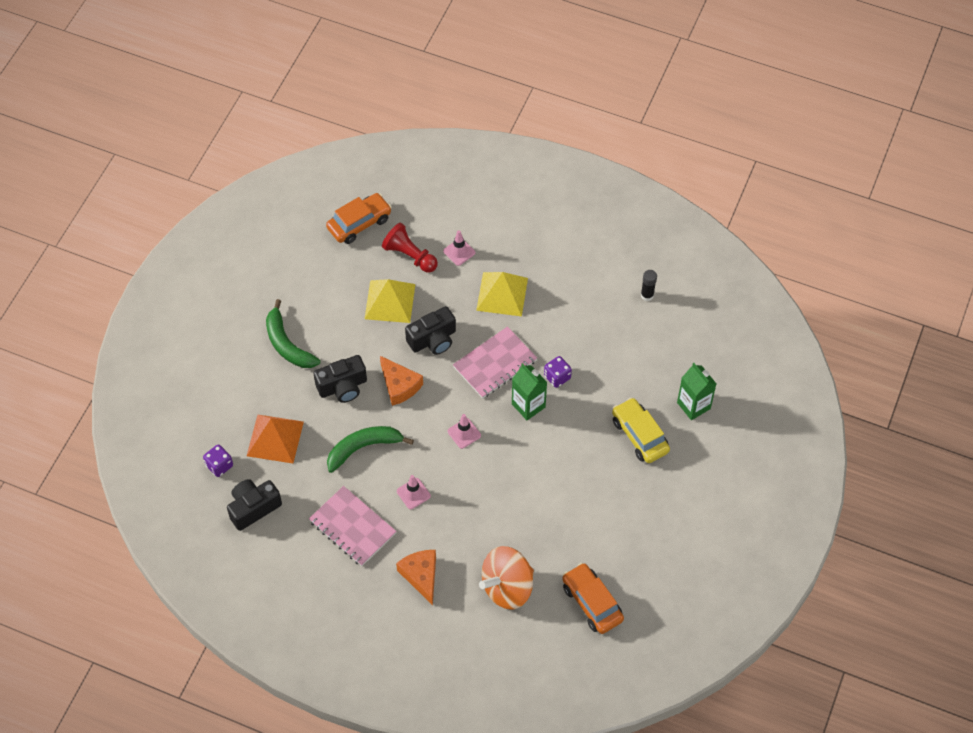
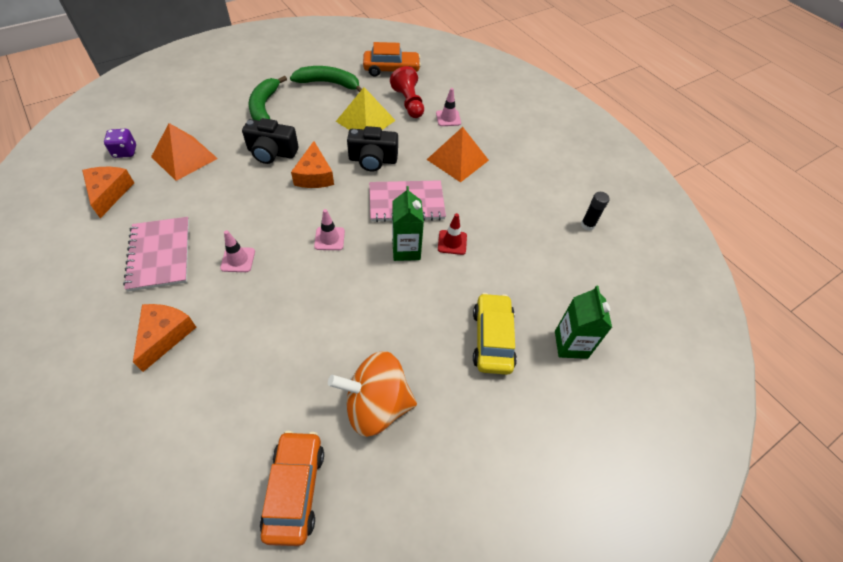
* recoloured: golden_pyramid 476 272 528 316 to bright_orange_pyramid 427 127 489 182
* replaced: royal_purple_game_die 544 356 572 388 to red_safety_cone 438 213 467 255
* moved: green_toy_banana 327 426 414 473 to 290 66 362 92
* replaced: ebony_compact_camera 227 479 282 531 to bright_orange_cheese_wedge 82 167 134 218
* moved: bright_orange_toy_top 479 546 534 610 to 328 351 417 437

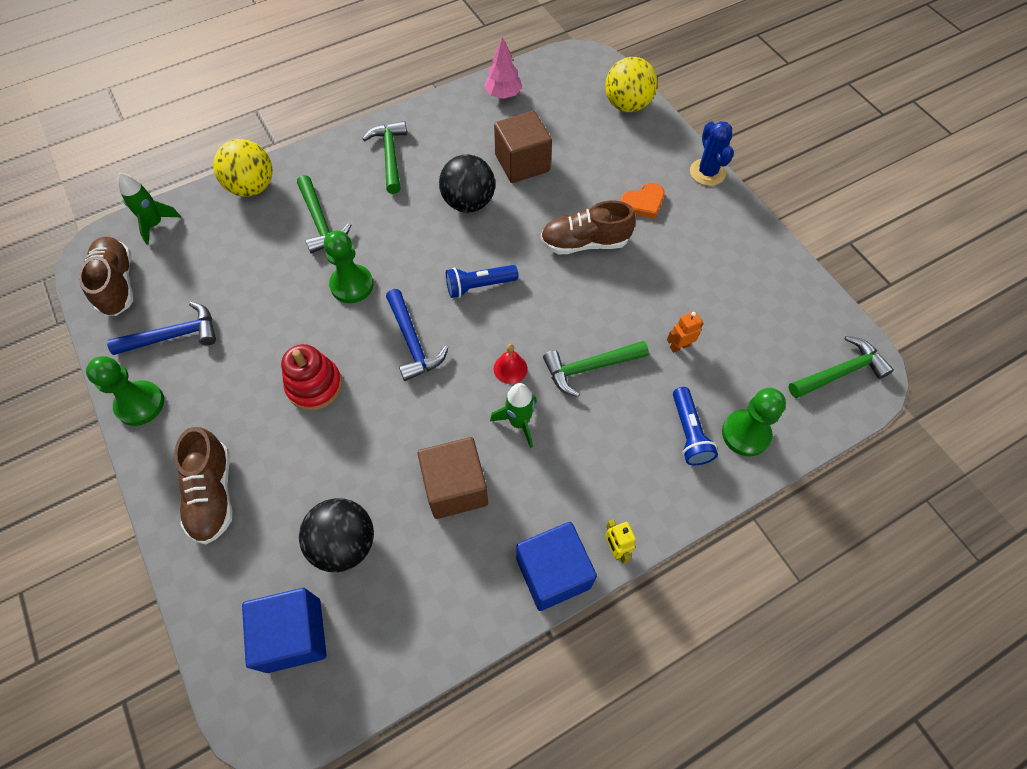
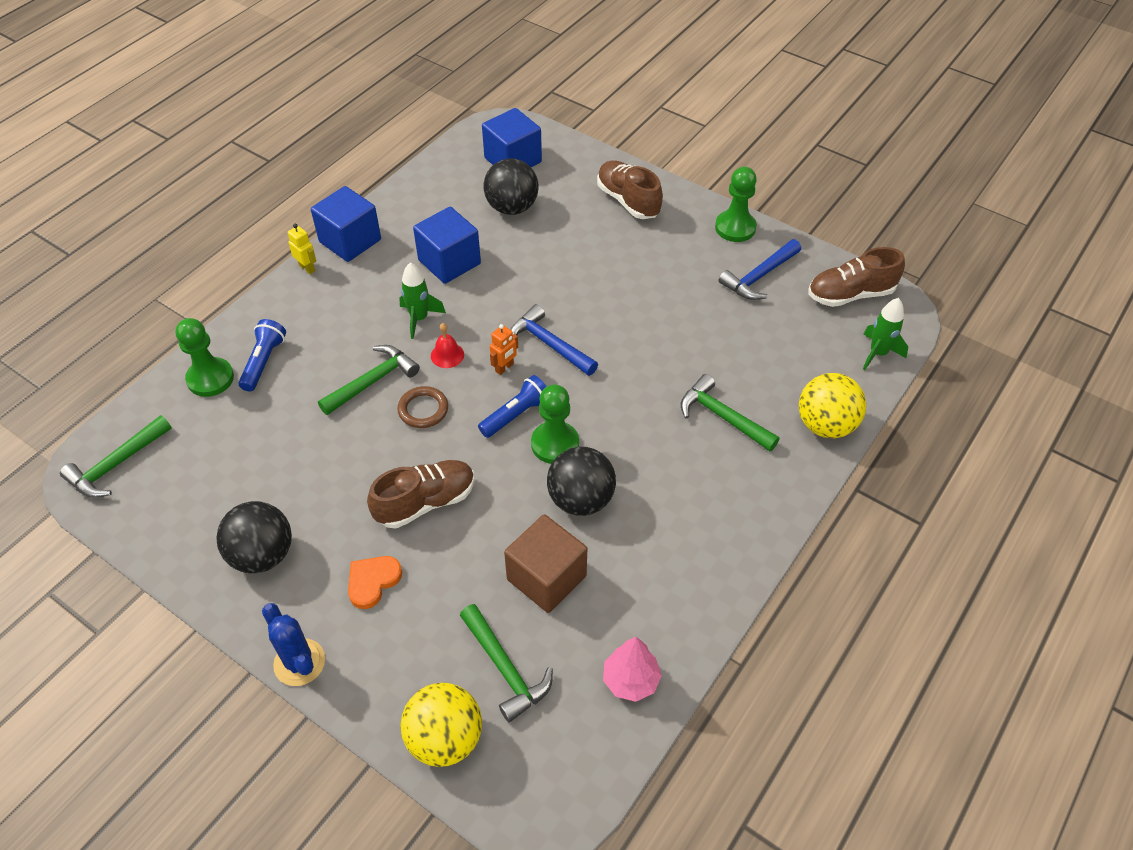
* moved: green_carpenter's_hammer 363 121 407 194 to 460 604 553 722
* moved: green_chess_pawn 324 231 374 303 to 531 384 579 464
* turned: dark_brown_shoe 79 237 133 316 = 808 247 905 307 120 degrees clockwise
* moved: bright_orange_robot 667 311 703 353 to 490 324 518 375
* removed: red_stacking_rings 281 344 342 410
* turned: royal_blue_pocket_torch 673 387 718 465 = 238 319 286 392 45 degrees clockwise
* recoloured: dark_brown_solid_cube 418 437 488 519 to royal_blue_solid_cube 413 207 481 284
* added: dark_brown_hoop 397 386 448 428
* added: ebony_play_ball 216 501 292 573

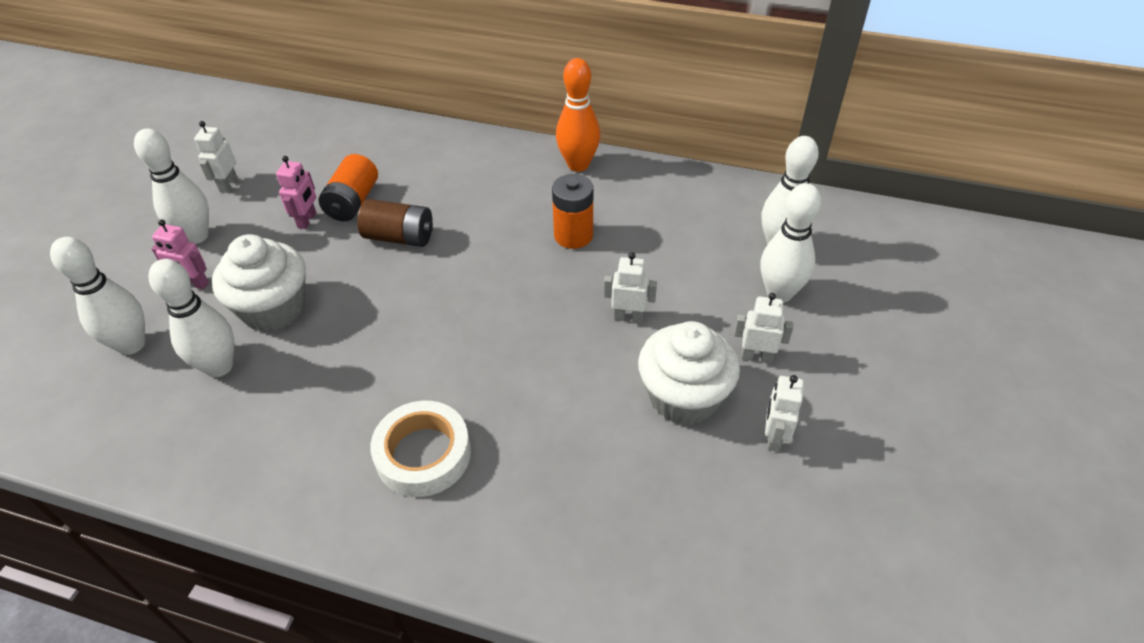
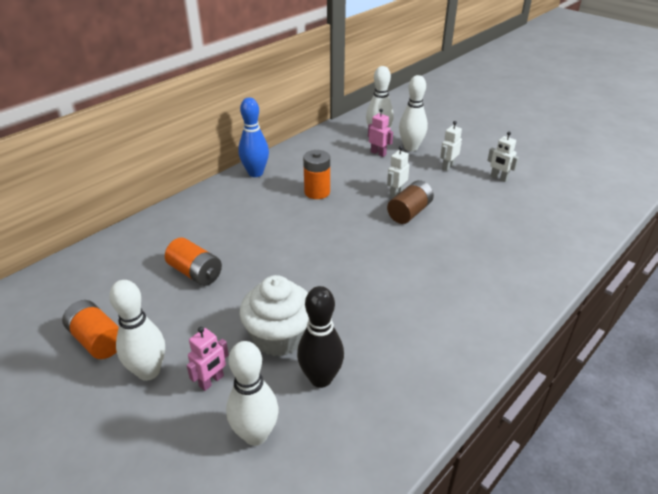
* recoloured: bright_orange_bowling_pin 556 58 600 172 to royal_blue_bowling_pin 238 98 269 177
* replaced: pure_white_robot 194 121 238 193 to bright_orange_power_cell 62 300 119 359
* moved: rose-pink_robot 276 156 317 229 to 368 109 393 157
* moved: dark_brown_power_cell 358 199 433 247 to 387 180 434 224
* recoloured: pure_white_bowling_pin 148 259 234 377 to ebony_bowling_pin 297 286 344 388
* removed: pure_white_fairy_cake 638 321 740 425
* removed: pure_white_roll_of_tape 370 401 471 497

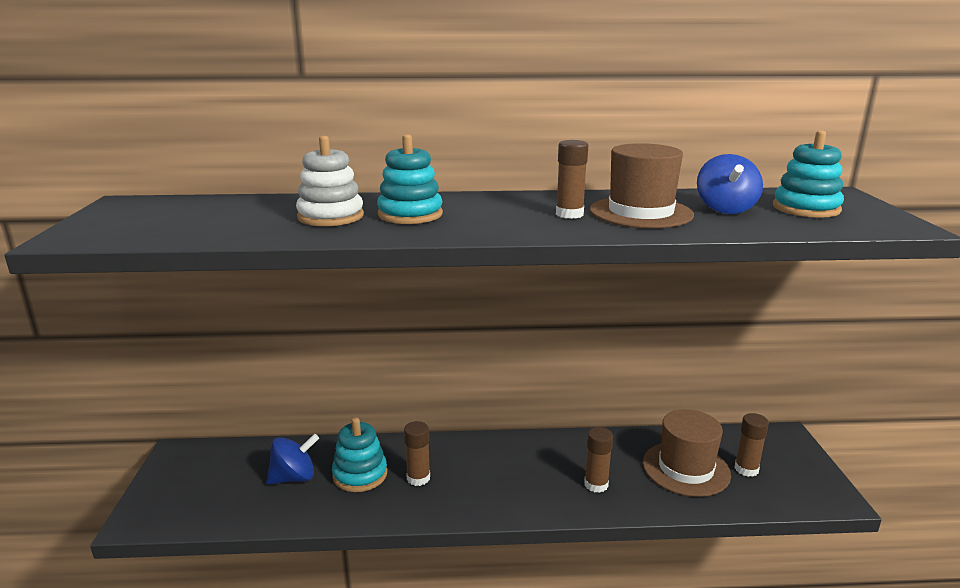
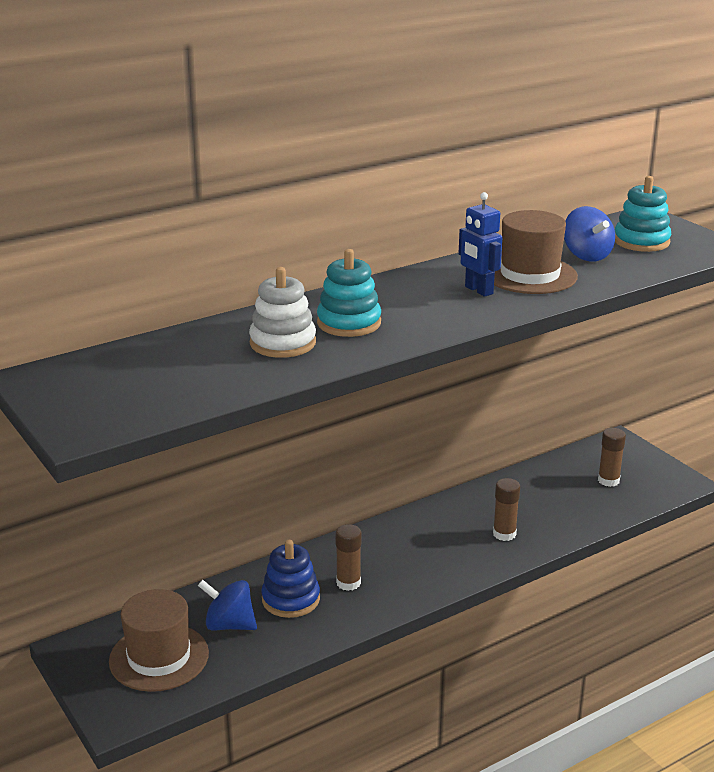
* replaced: dark_brown_glue 556 140 588 219 to royal_blue_robot 458 192 502 297
* moved: dark_brown_tall_hat 643 409 731 497 to 109 589 209 692
* recoloured: aqua_stacking_rings 332 417 387 492 to royal_blue_stacking_rings 261 540 320 618
* turned: royal_blue_toy_top 266 434 319 484 = 198 580 257 630 105 degrees counterclockwise

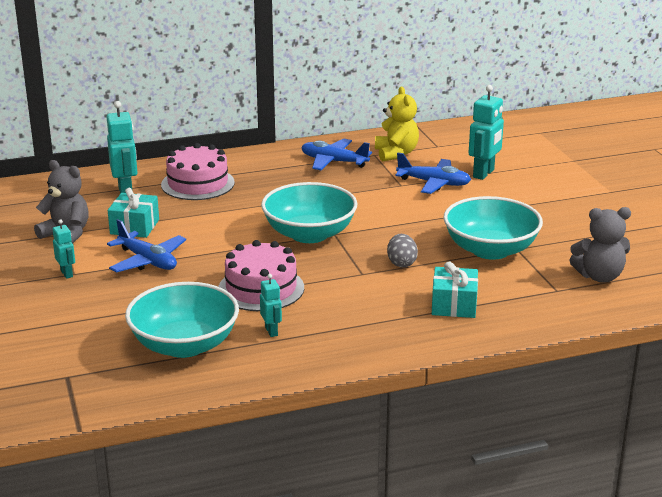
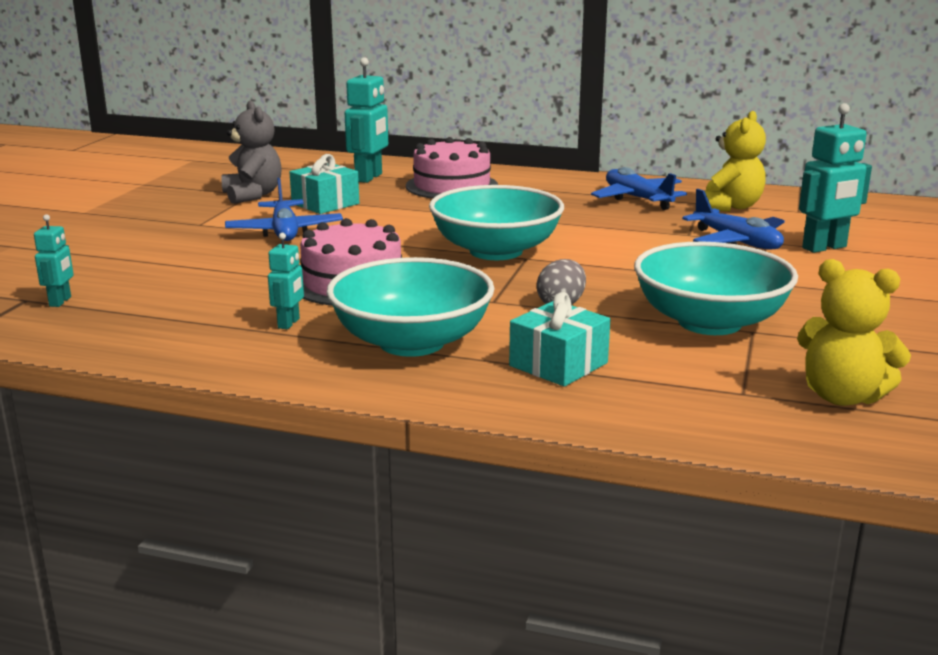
* recoloured: grey_teddy 569 207 631 283 to golden_teddy 797 259 911 406
* moved: aqua_robot 53 219 75 279 to 34 214 74 307
* moved: aqua_serving_bowl 125 282 239 358 to 327 257 495 357

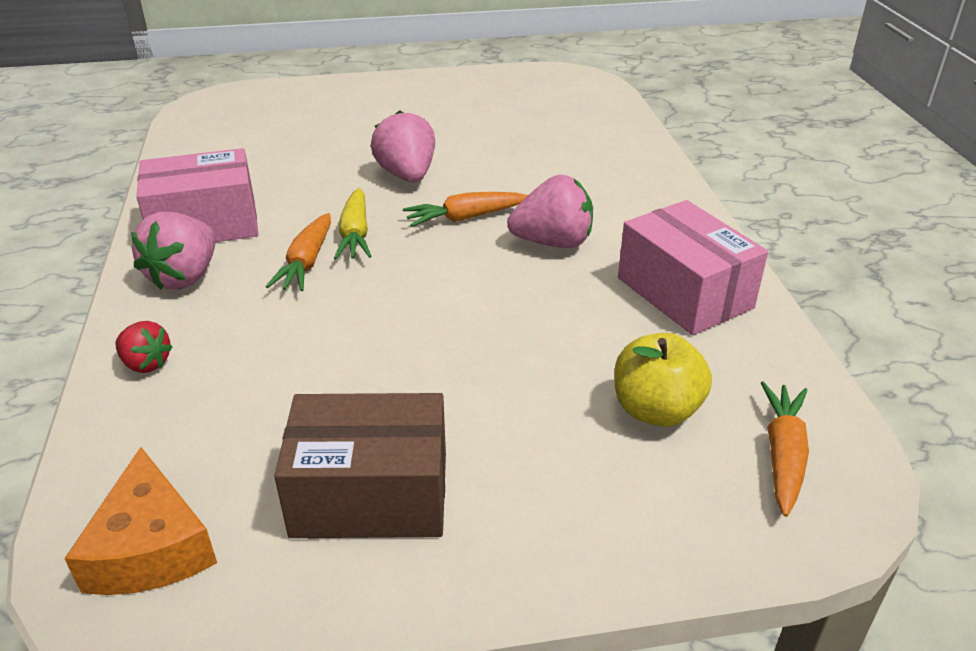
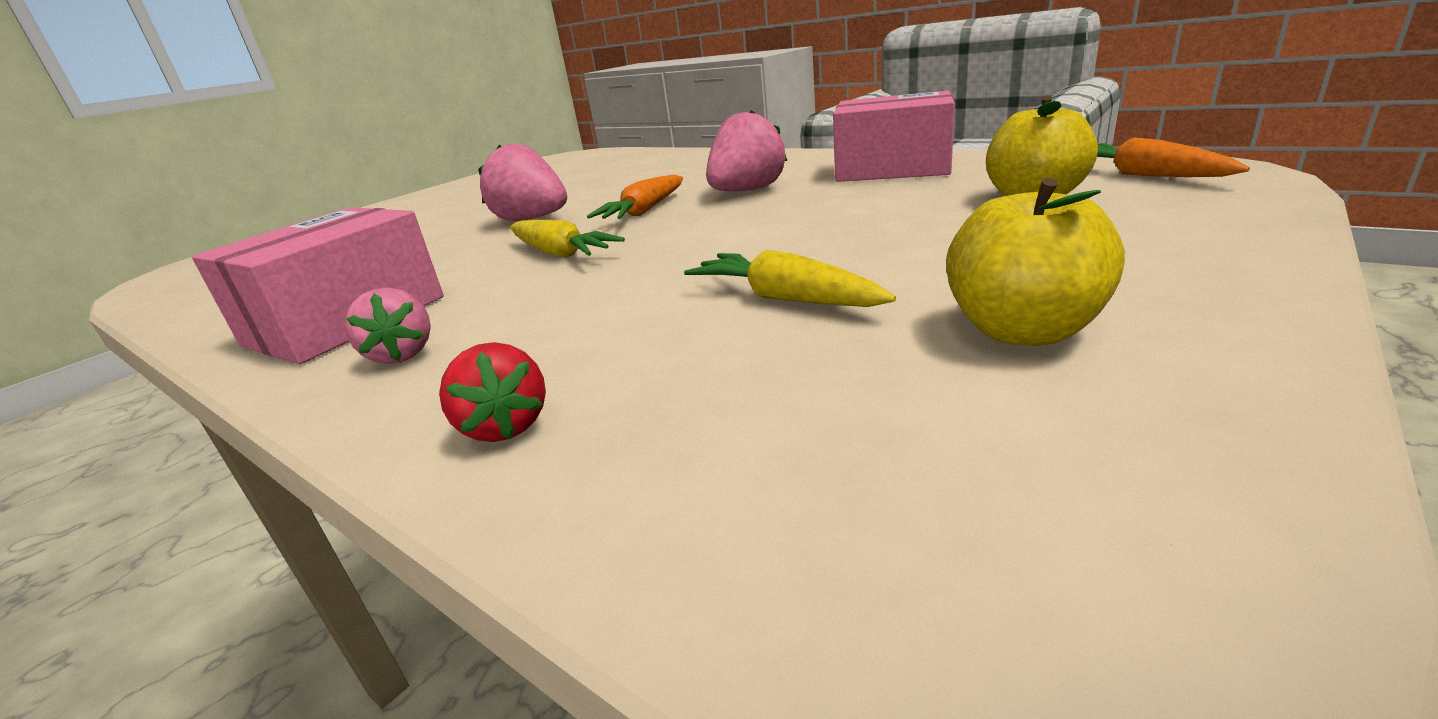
* resized: rose-pink_strawberry 131 212 216 290 = 344 288 431 364 x0.59
* removed: bright_orange_carrot 266 213 331 291
* turned: red_strawberry 116 321 172 373 = 439 342 546 442 75 degrees clockwise
* replaced: dark_brown_parcel 274 393 446 538 to golden_apple_fruit 946 178 1125 346
* removed: bright_orange_cheese_wedge 64 447 217 595
* added: golden_carrot 684 250 896 307

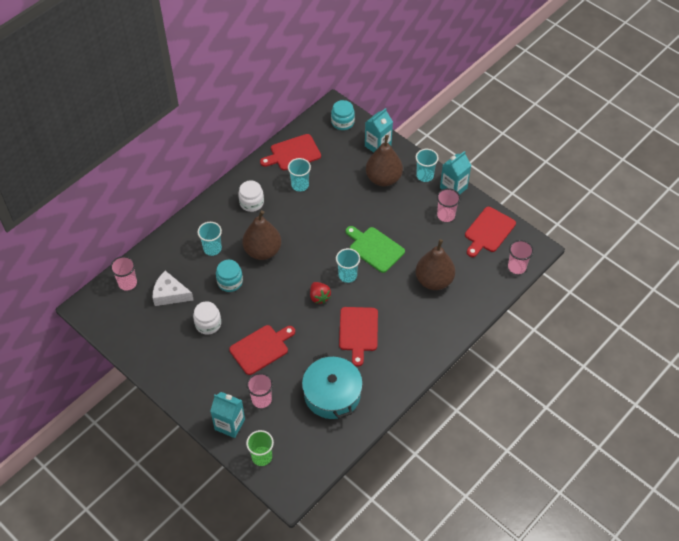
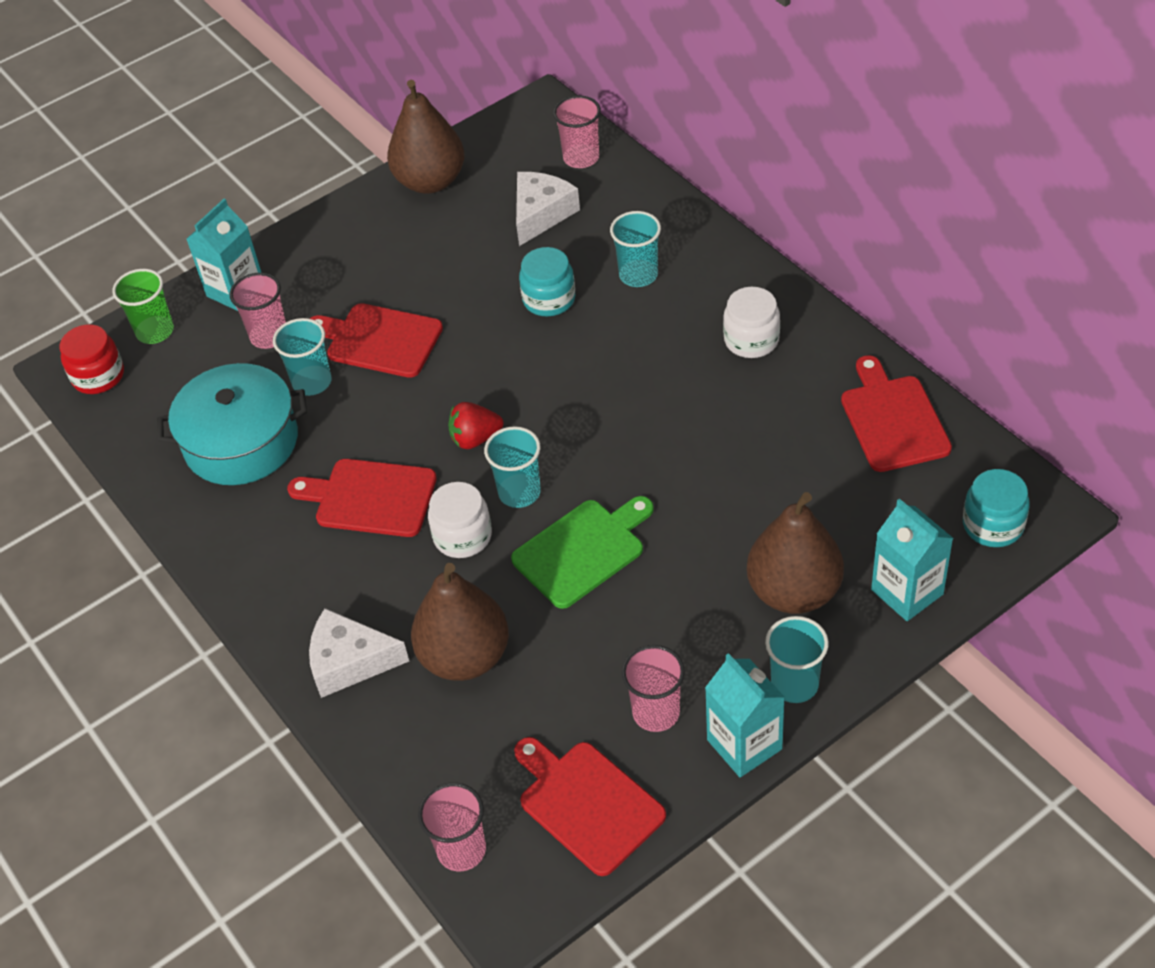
* moved: aqua_tumbler 288 158 311 192 to 273 318 331 396
* moved: dark_brown_toy_pear 242 210 281 260 to 387 80 465 193
* moved: pure_white_preserve_jar 193 301 221 335 to 428 482 492 558
* turned: red_chopping_board 229 325 295 375 = 310 303 443 378 135 degrees clockwise
* added: red_preserve_jar 60 324 124 394
* added: pure_white_cheese_wedge 309 608 409 698

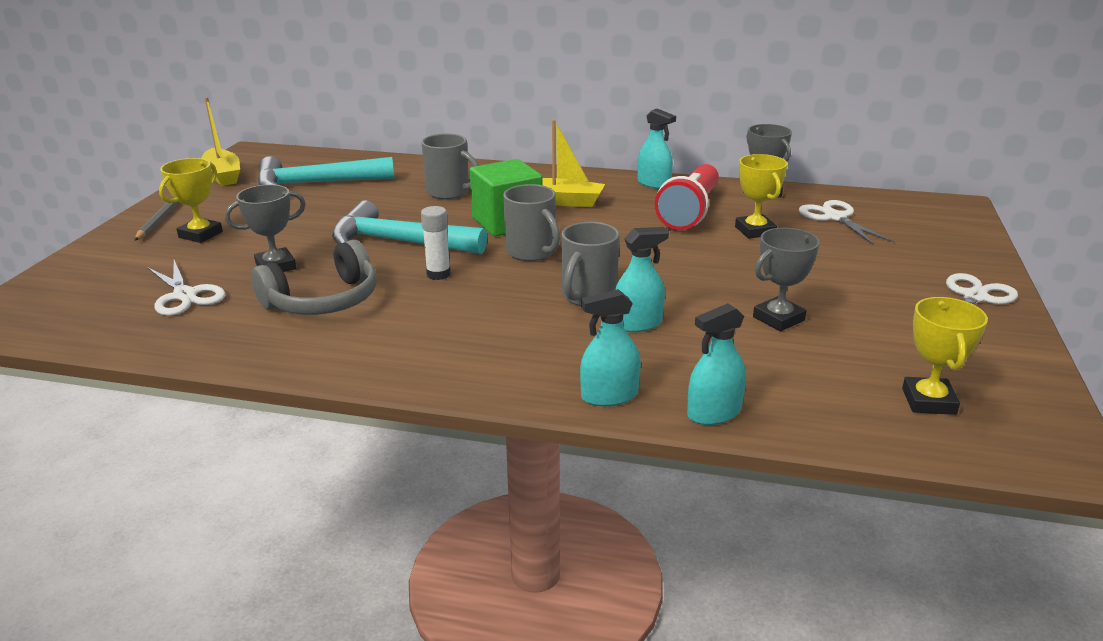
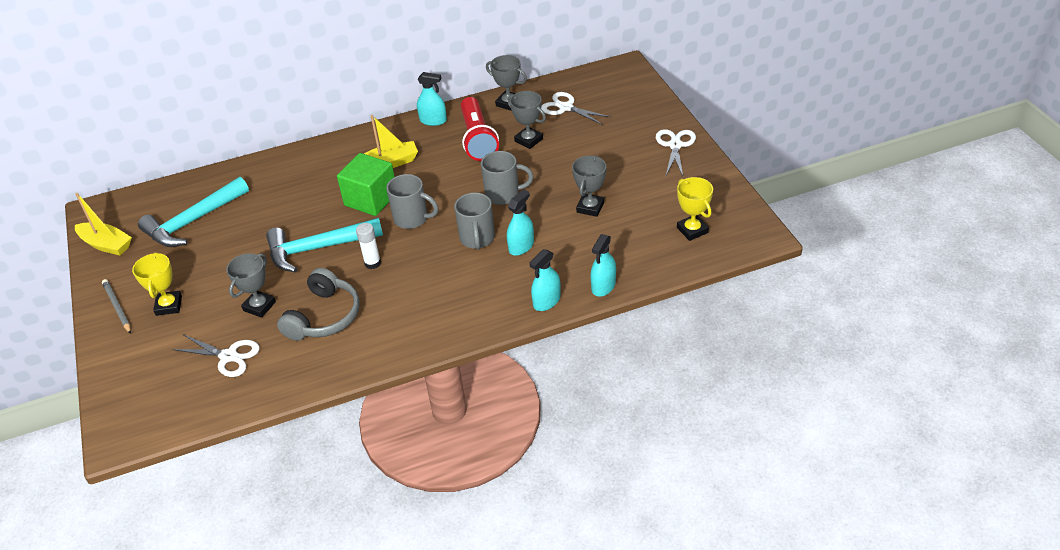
* moved: grey_mug 421 133 479 199 to 481 151 534 205
* recoloured: golden_trophy 735 154 788 239 to grey_trophy 507 91 546 149

